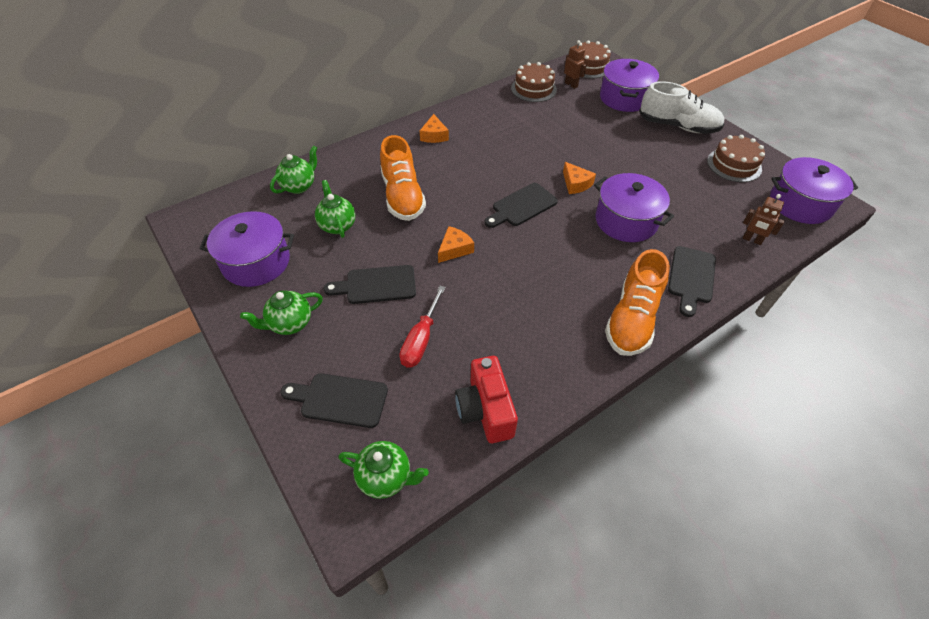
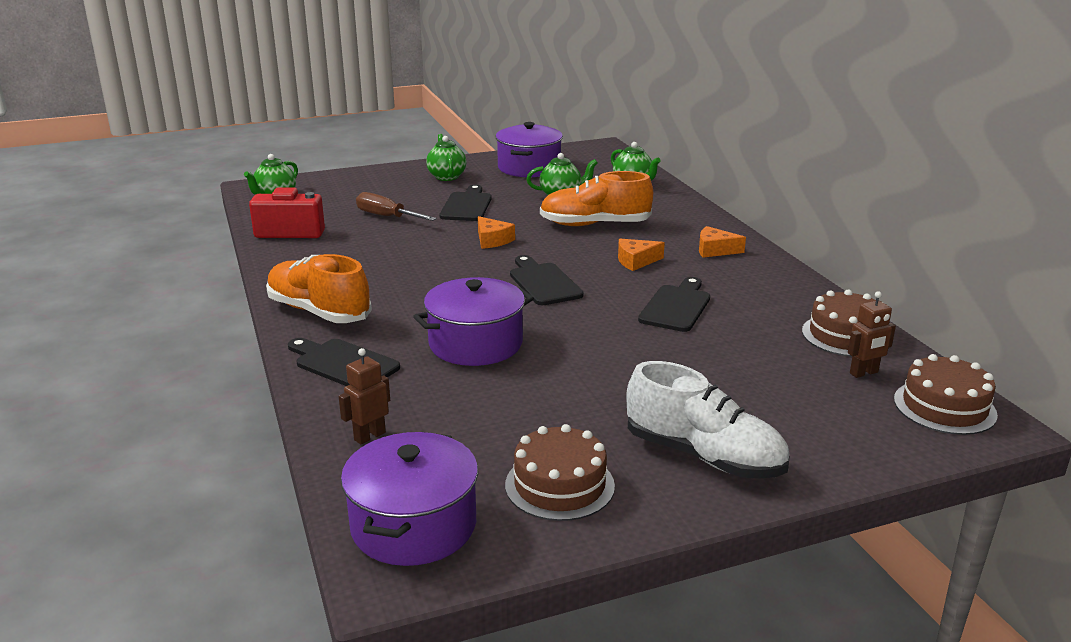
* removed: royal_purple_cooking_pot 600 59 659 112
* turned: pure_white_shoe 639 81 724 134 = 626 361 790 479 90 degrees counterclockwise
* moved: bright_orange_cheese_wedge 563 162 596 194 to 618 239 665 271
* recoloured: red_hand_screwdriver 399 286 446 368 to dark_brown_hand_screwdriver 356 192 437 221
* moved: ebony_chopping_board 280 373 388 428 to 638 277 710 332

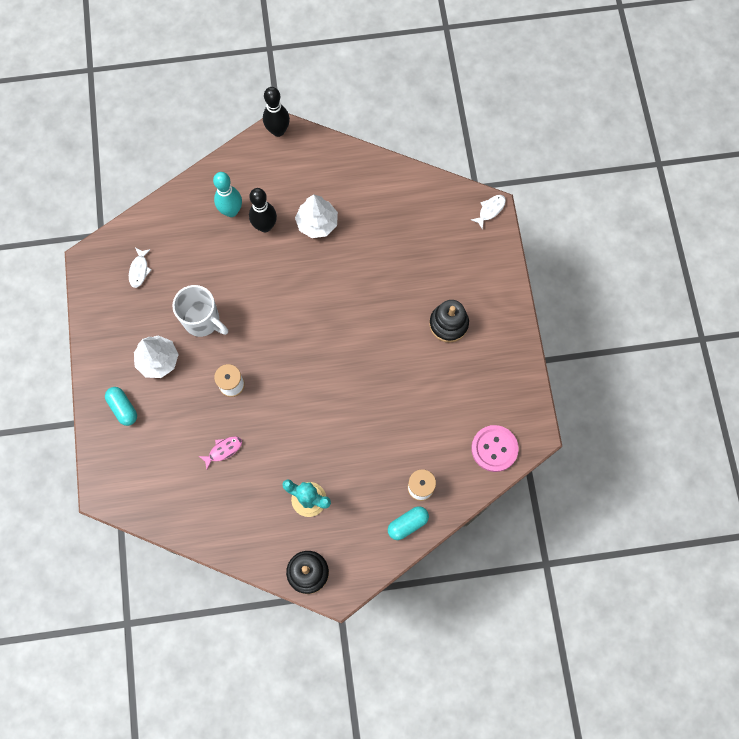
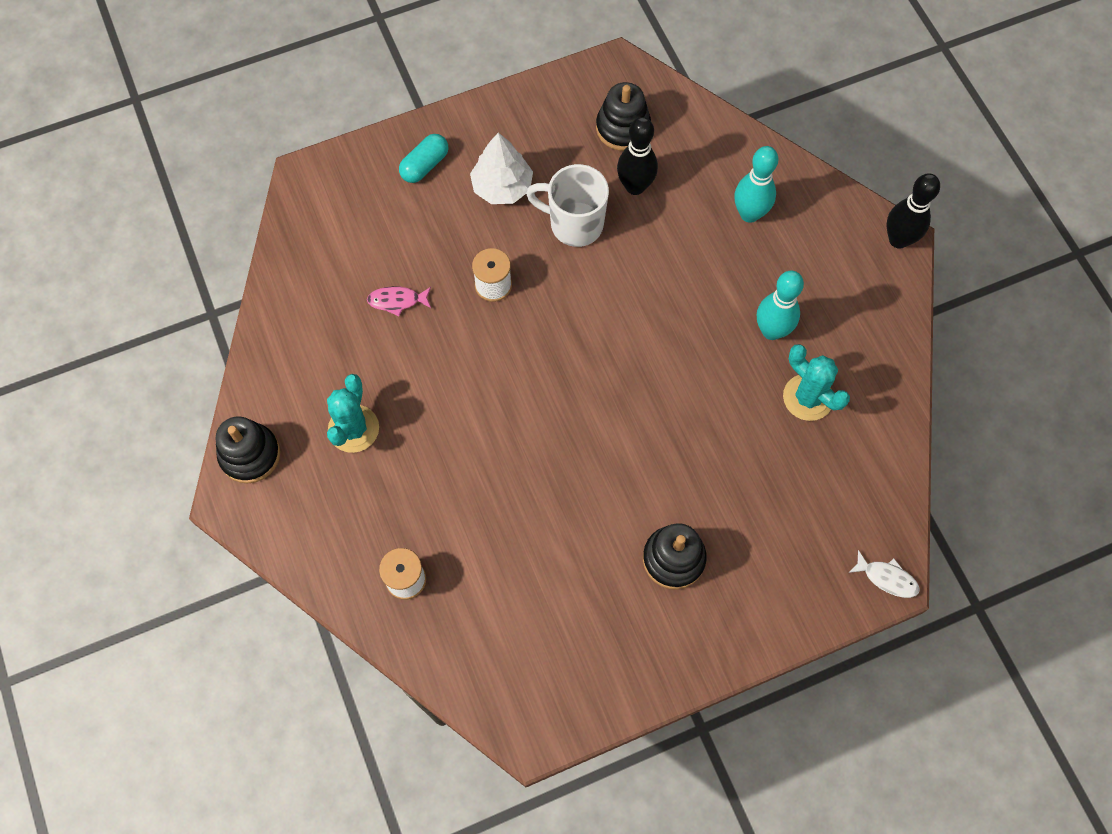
* moved: ebony_bowling_pin 249 188 277 232 to 617 117 658 195
* replaced: pure_white_toy_tree 295 195 338 238 to aqua_bowling_pin 757 271 804 340
* replaced: pure_white_toy_fish 129 248 152 288 to ebony_stacking_rings 596 82 651 151
* turned: pure_white_mug 172 285 228 337 = 526 164 609 247 90 degrees clockwise
* removed: rose-pink_button 471 425 519 472
* turned: rose-pink_toy_fish 199 436 242 469 = 367 286 431 316 135 degrees clockwise
* removed: aqua_pill 388 506 429 540
* added: aqua_saguaro_cactus 783 344 850 421

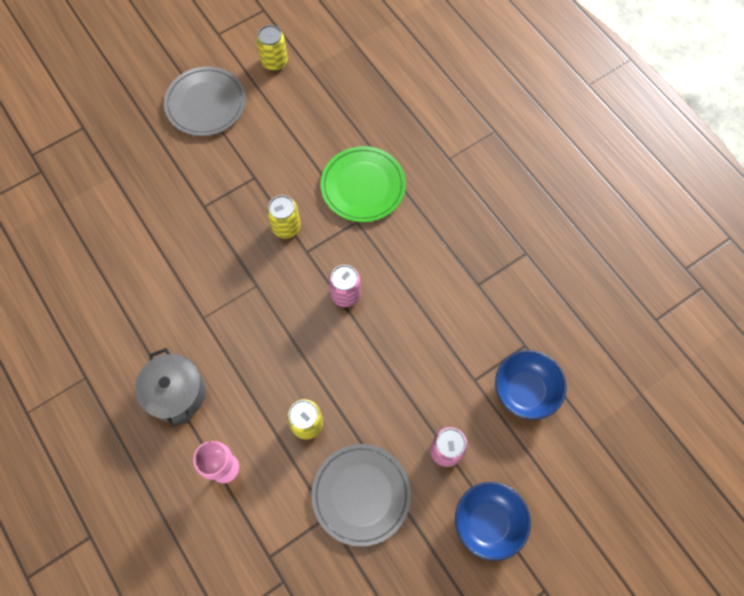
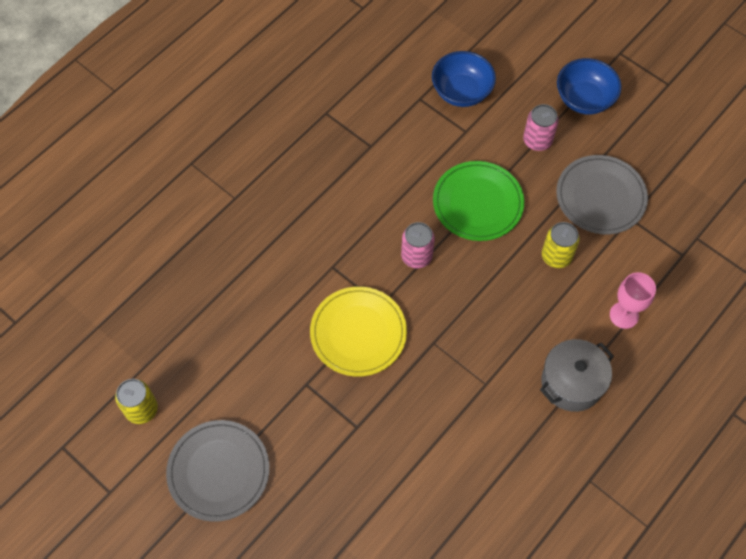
* moved: green_flat_dish 320 146 406 222 to 433 161 524 241
* replaced: golden_can 267 195 301 239 to golden_flat_dish 310 286 407 377

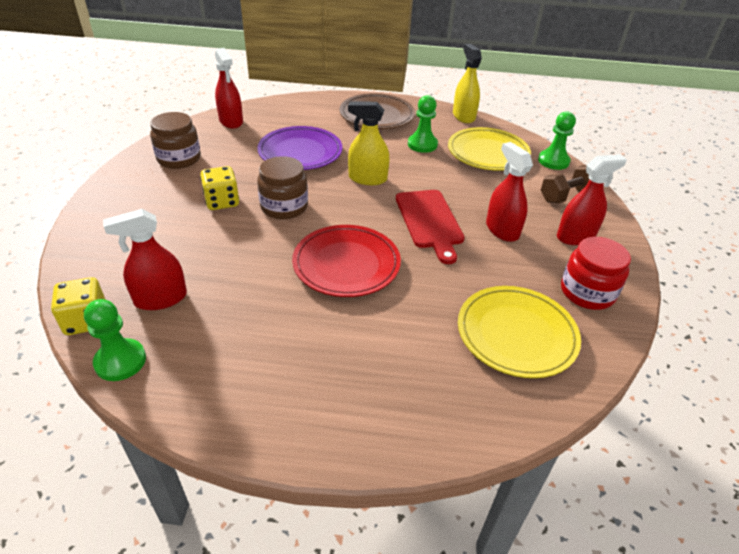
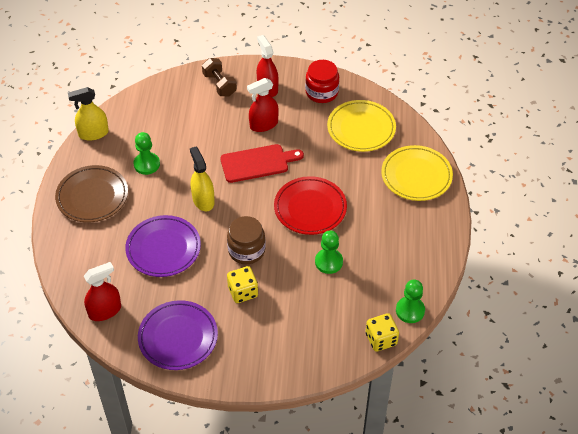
* turned: golden_sprayer 348 102 389 185 = 190 147 215 211 150 degrees clockwise
* moved: green_chess_pawn 538 111 576 170 to 315 231 343 274
* replaced: dark_brown_preserve_jar 150 112 201 169 to royal_purple_flat_dish 138 300 218 370
* moved: golden_flat_dish 448 127 531 171 to 381 145 453 201
* removed: red_sprayer 103 209 187 310

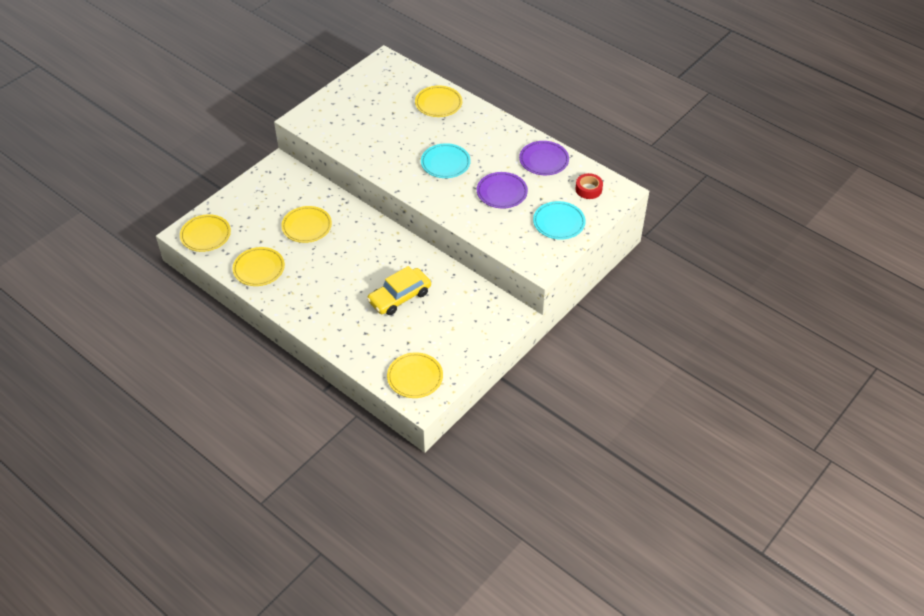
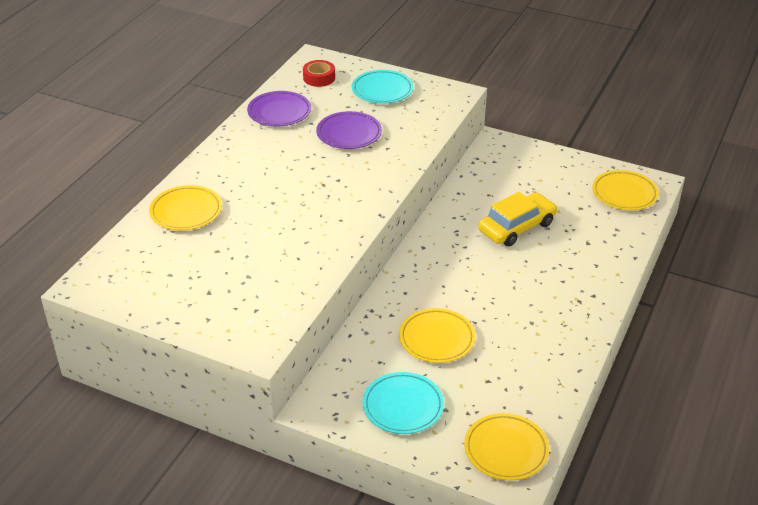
* moved: aqua_flat_dish 421 143 471 178 to 362 372 444 434
* removed: golden_flat_dish 233 247 285 286
* turned: golden_car 367 266 431 315 = 478 192 557 246 75 degrees counterclockwise

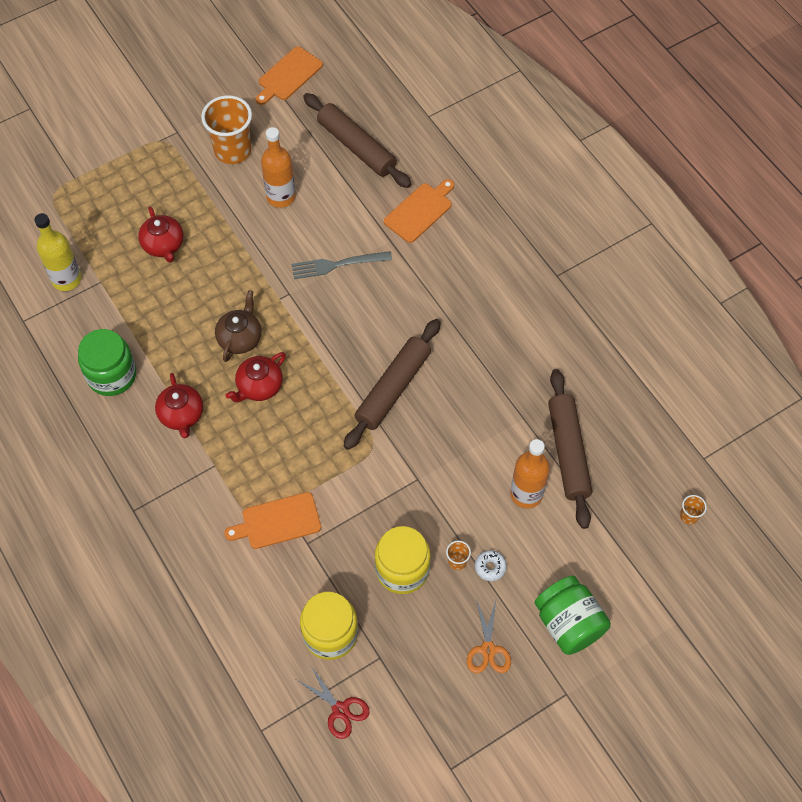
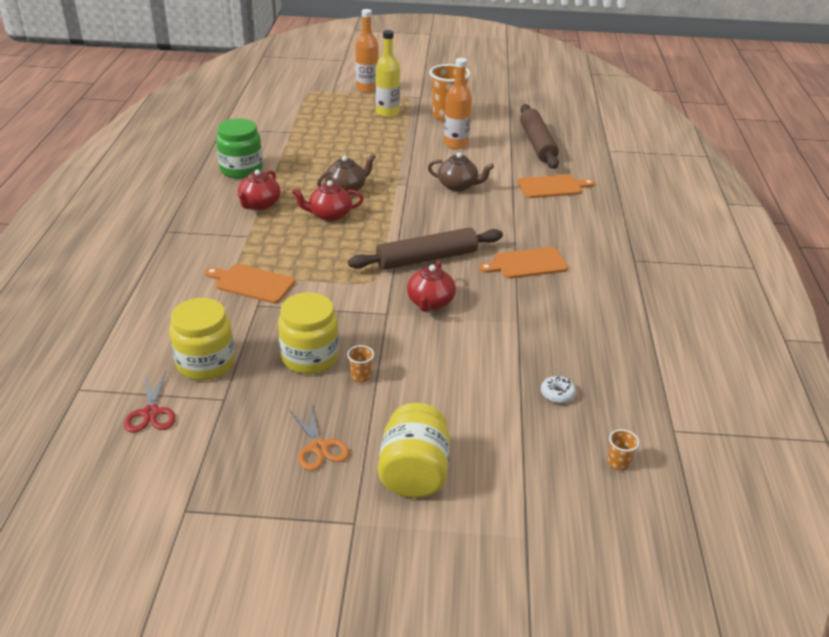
* moved: bright_orange_chopping_board 256 46 323 105 to 479 247 568 279
* moved: red_teapot 138 206 183 263 to 407 261 456 312
* moved: golden_flask 34 213 81 291 to 376 30 400 117
* replaced: grey_dinner_fork 292 251 392 279 to dark_brown_teapot 428 152 494 191
* removed: dark_brown_rolling_pin 548 369 592 529
* moved: bright_orange_flask 510 439 550 508 to 355 9 379 93
* moved: pure_white_doughnut 475 550 507 581 to 541 376 576 403
* recoloured: green_preserve_jar 535 576 611 655 to golden_preserve_jar 378 403 450 498
* turned: bright_orange_pair_of_scissors 467 598 511 673 = 289 404 349 471 60 degrees counterclockwise

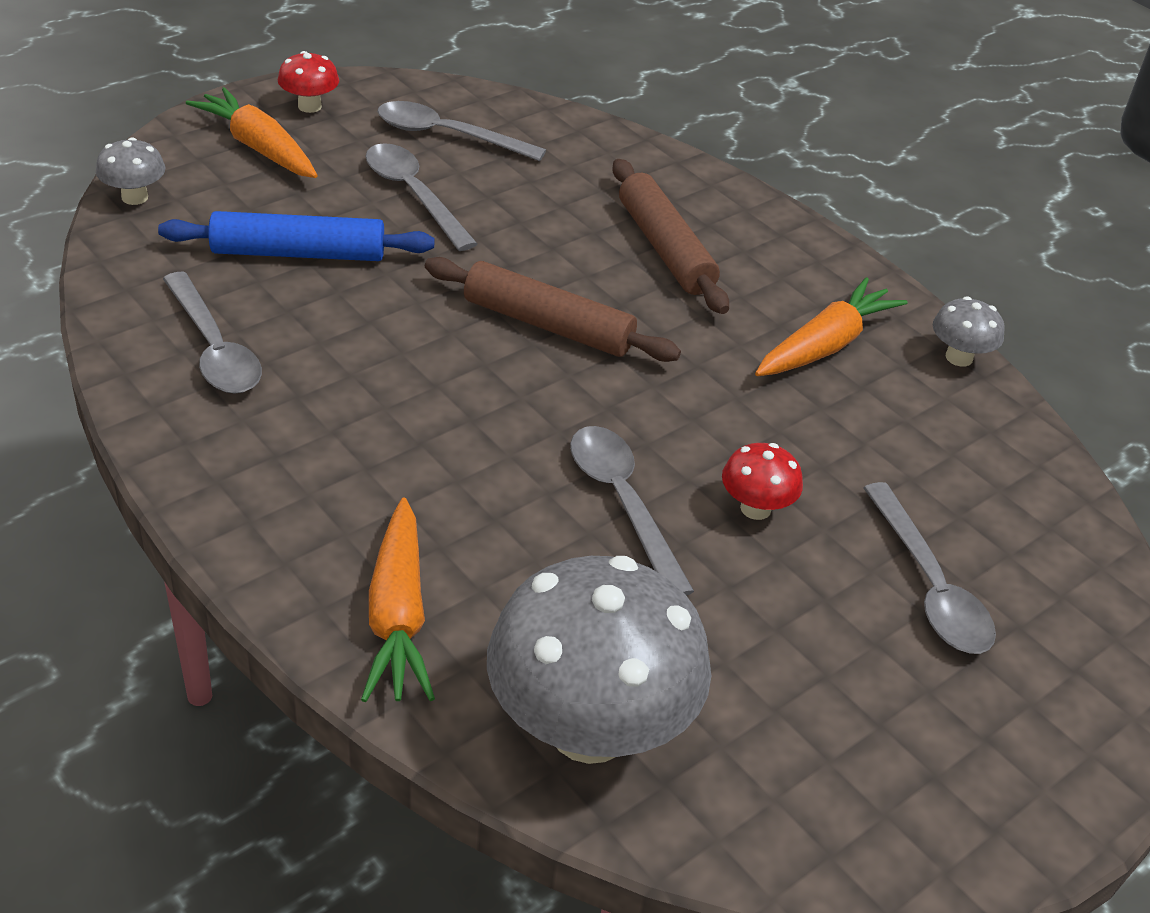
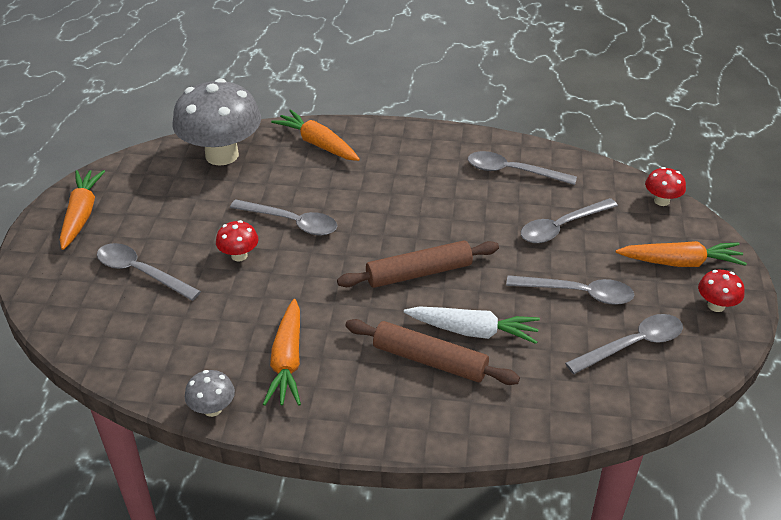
* recoloured: grey_mushroom 96 137 165 205 to red_mushroom 645 167 686 206
* replaced: royal_blue_rolling_pin 158 211 435 261 to grey_teaspoon 521 198 618 243
* added: bright_orange_carrot 60 170 105 250
* added: pure_white_carrot 404 306 540 344

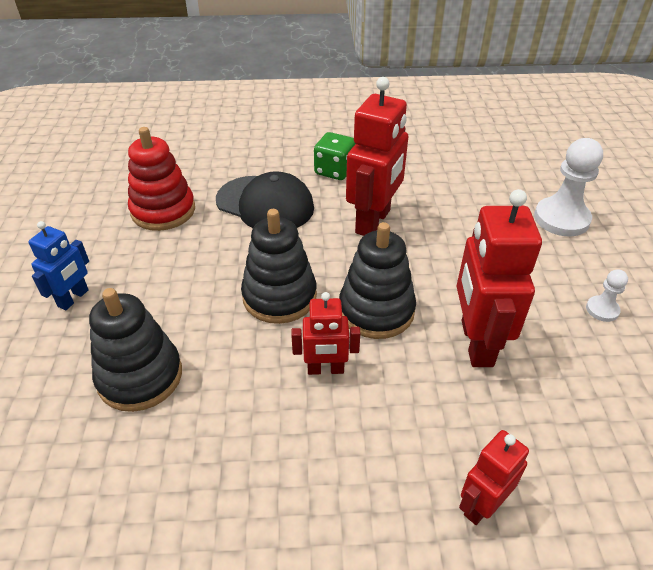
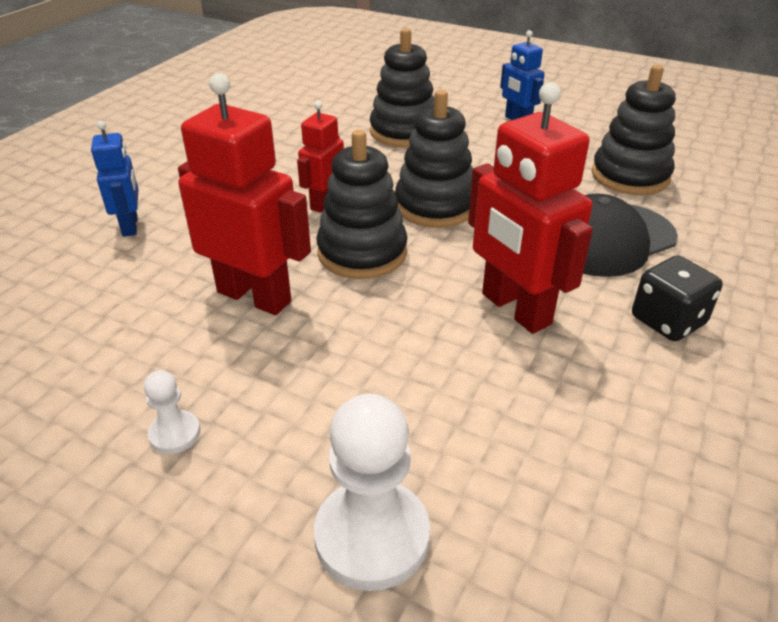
* recoloured: red_stacking_rings 128 127 195 231 to ebony_stacking_rings 592 65 676 195
* recoloured: green_game_die 314 132 355 180 to ebony_game_die 632 255 722 341
* recoloured: red_robot 459 430 529 525 to royal_blue_robot 91 121 139 237

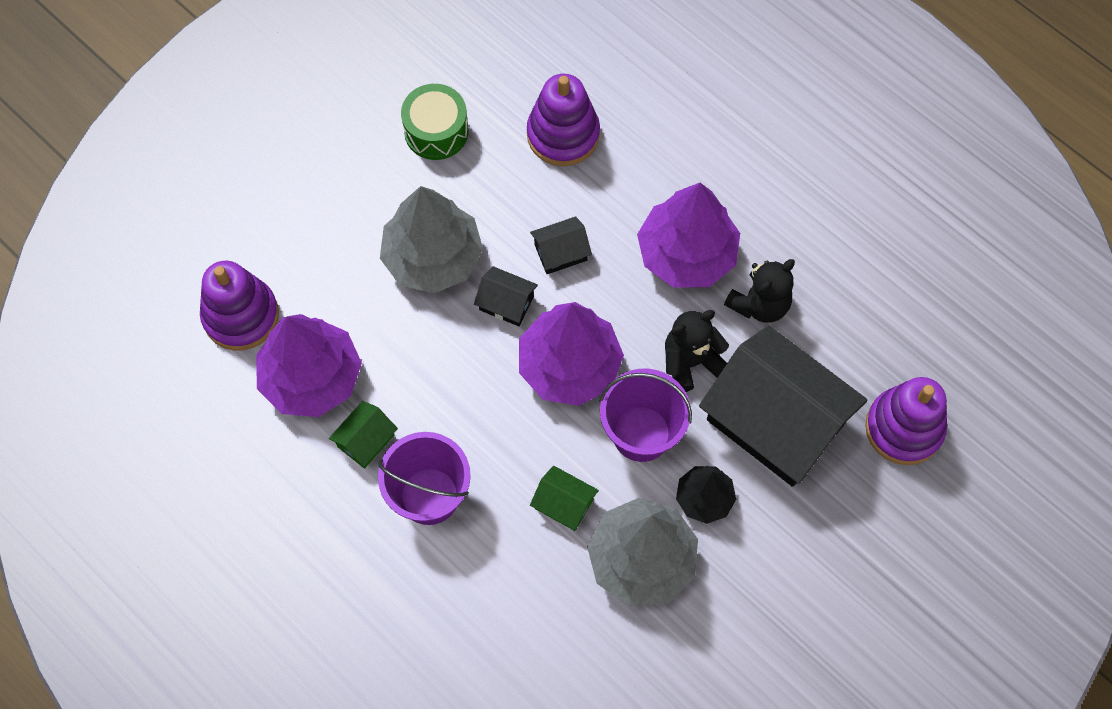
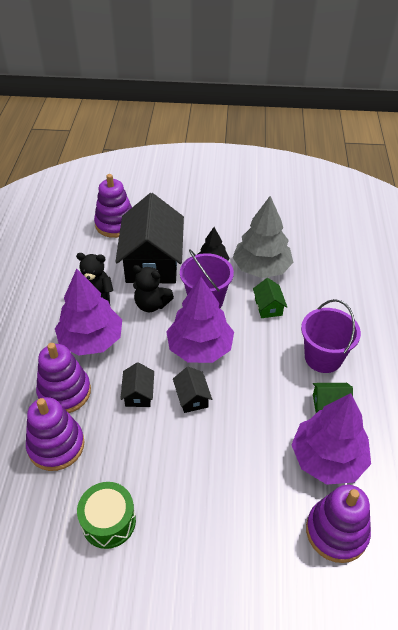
* removed: grey_toy_tree 380 186 483 294
* turned: ebony_toy_house 530 217 592 274 = 120 362 154 407 60 degrees clockwise
* added: royal_purple_stacking_rings 36 343 91 413

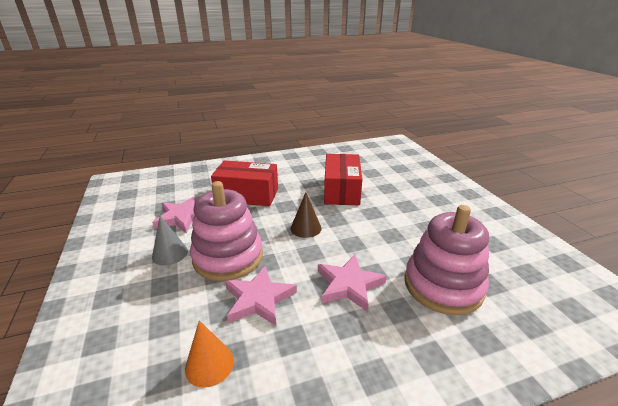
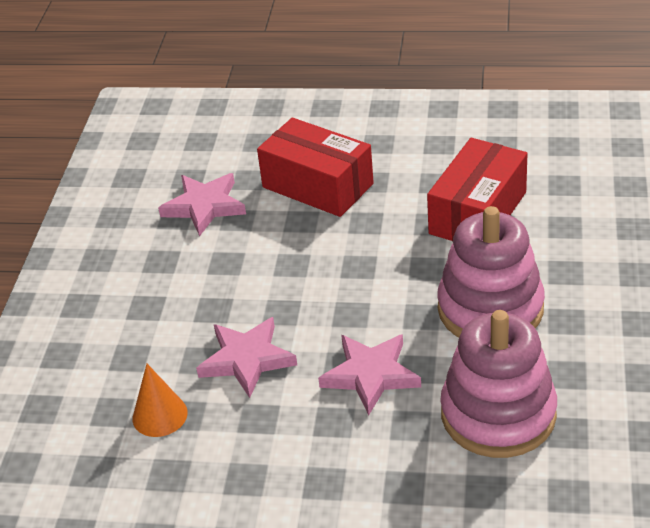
* moved: rose-pink_stacking_rings 190 181 263 281 to 437 206 545 337
* removed: dark_brown_cone_shape 291 192 321 238
* removed: grey_cone_shape 152 216 188 266

